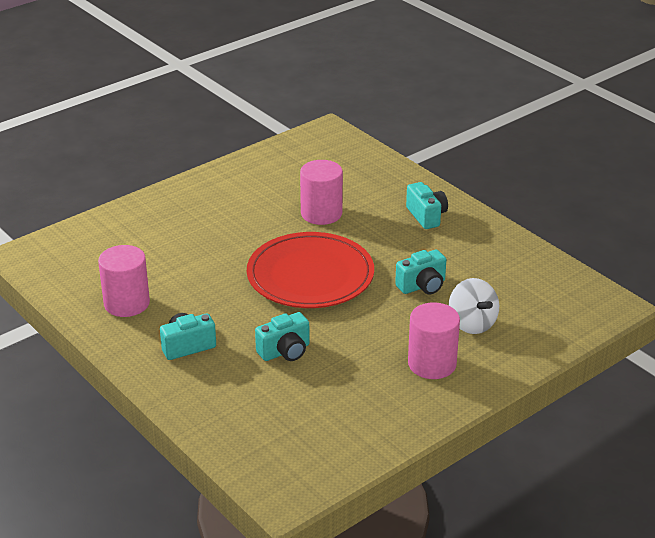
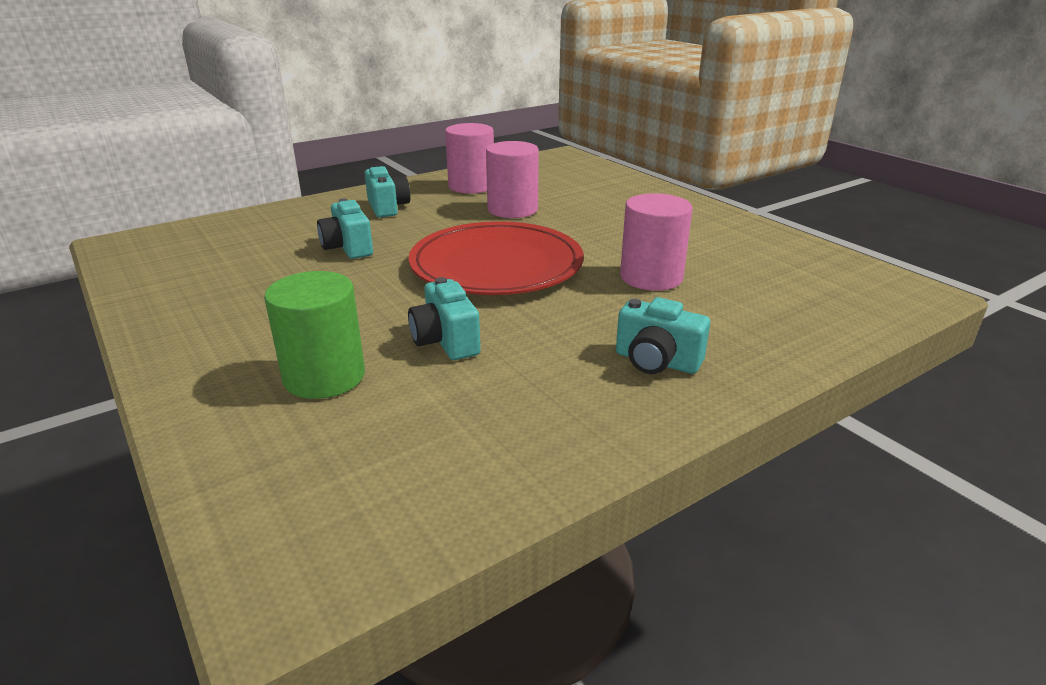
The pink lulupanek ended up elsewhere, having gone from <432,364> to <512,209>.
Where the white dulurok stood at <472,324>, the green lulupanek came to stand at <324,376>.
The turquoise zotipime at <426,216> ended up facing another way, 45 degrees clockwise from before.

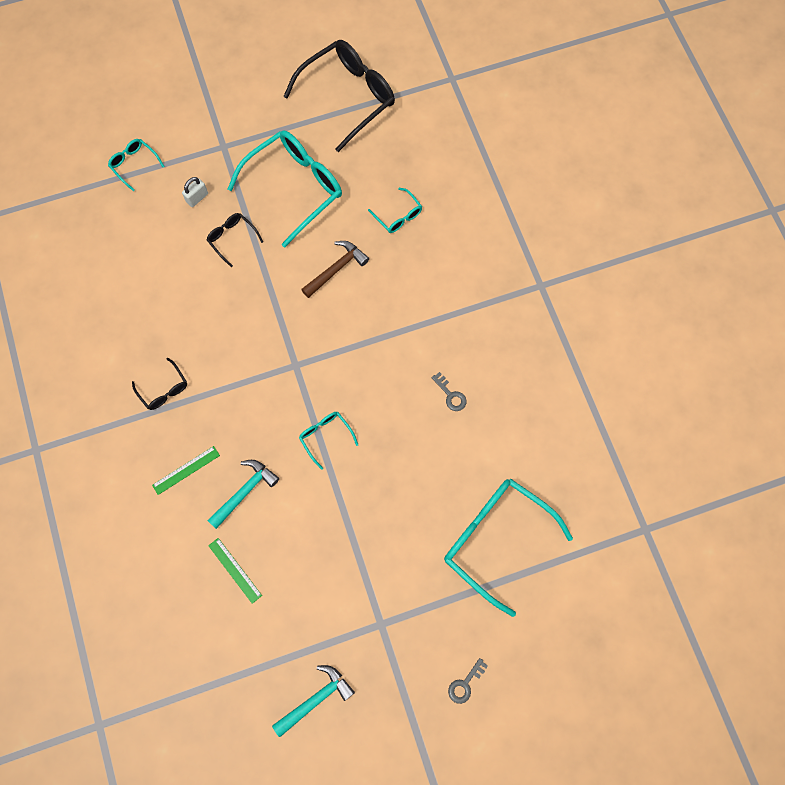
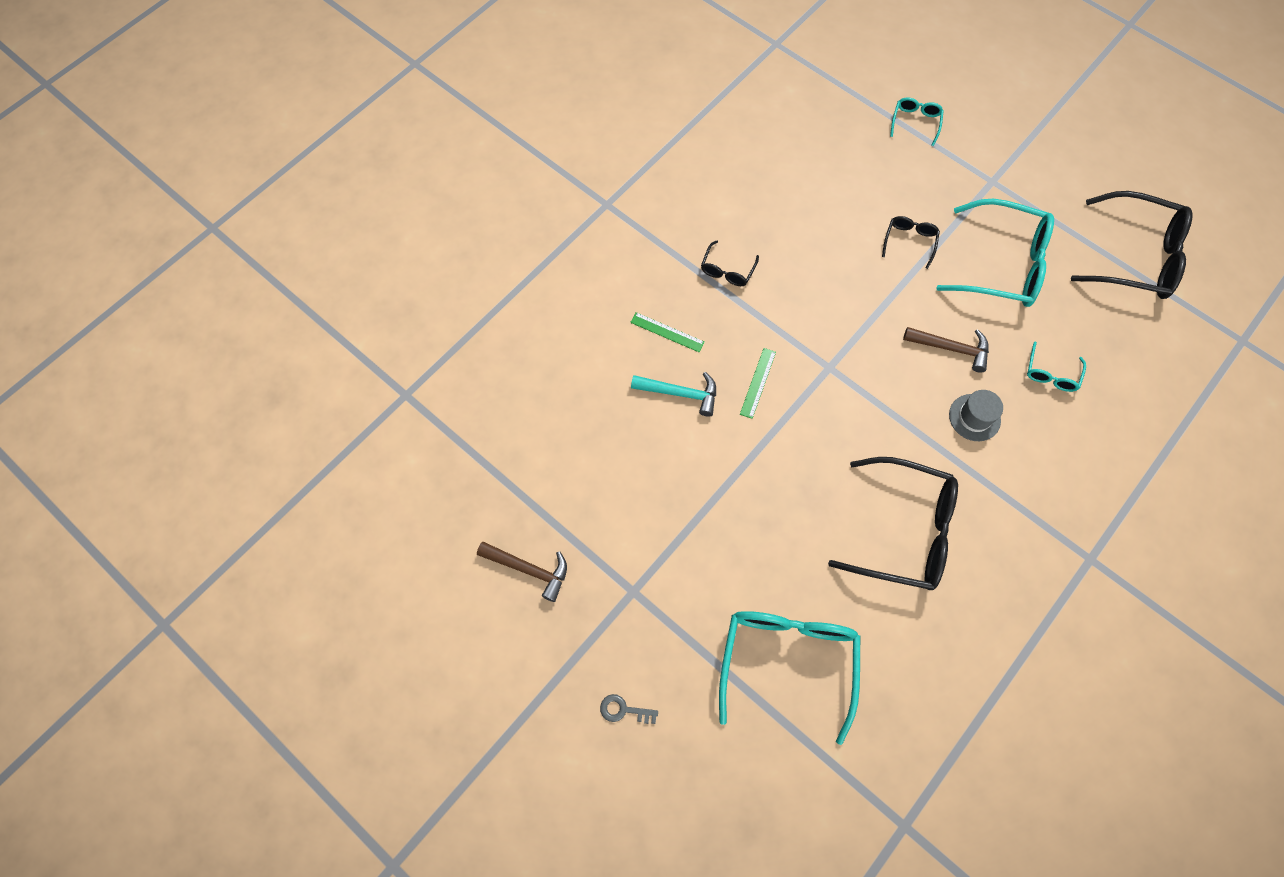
The second view lost the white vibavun at <197,198>.
The second view lost the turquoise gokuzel at <325,436>.
The second view gained the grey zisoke at <974,417>.
The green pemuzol ended up elsewhere, having gone from <235,570> to <758,382>.
Where the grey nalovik stood at <450,395>, the black gokuzel came to stand at <904,531>.
What was the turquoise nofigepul at <316,699> turned into the brown nofigepul at <529,569>.

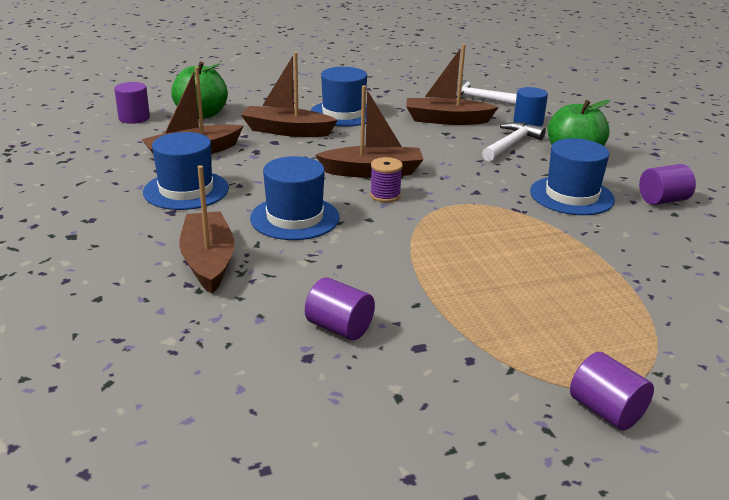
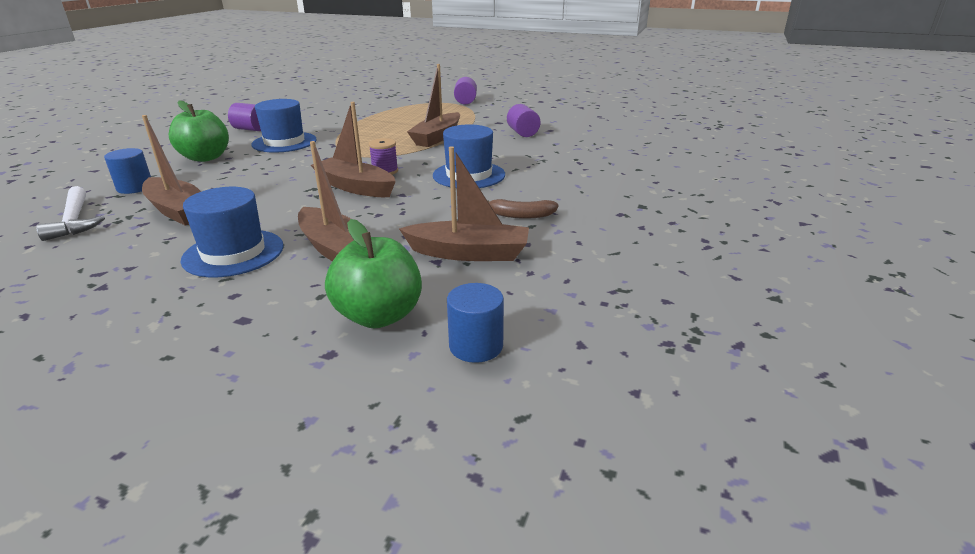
The second view lost the white nofigepul at <511,144>.
The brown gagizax ended up elsewhere, having gone from <208,261> to <437,138>.
Where the blue zisoke stood at <186,190>, the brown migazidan came to stand at <521,215>.
What was the purple lulupanek at <134,118> turned into the blue lulupanek at <476,346>.

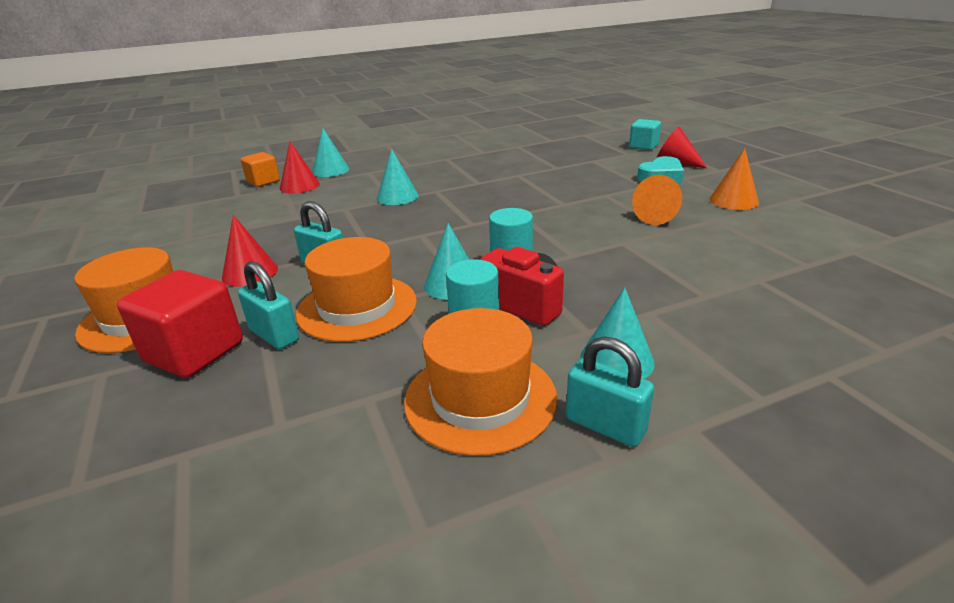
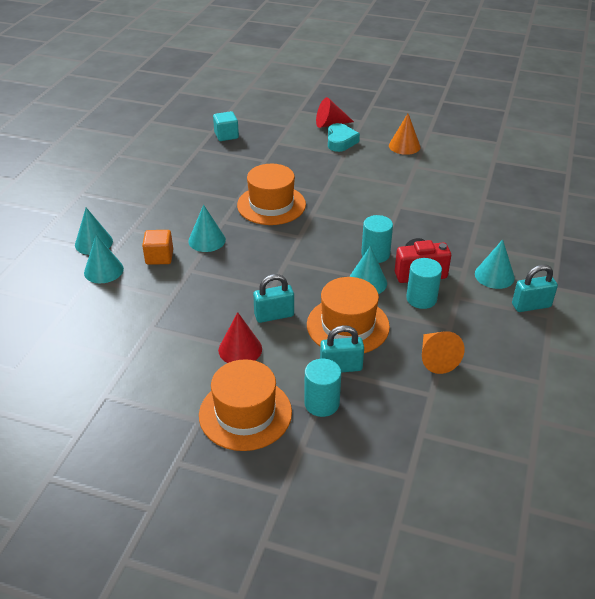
The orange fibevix ended up elsewhere, having gone from <263,182> to <159,257>.
The orange zisoke ended up elsewhere, having gone from <480,398> to <271,205>.
The turquoise fibevix ended up elsewhere, having gone from <643,146> to <226,135>.
The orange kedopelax ended up elsewhere, having gone from <658,216> to <436,358>.
Where the red fibevix stood at <194,352>, the turquoise lulupanek came to stand at <321,403>.
What was the red kedopelax at <299,186> turned into the turquoise kedopelax at <103,270>.

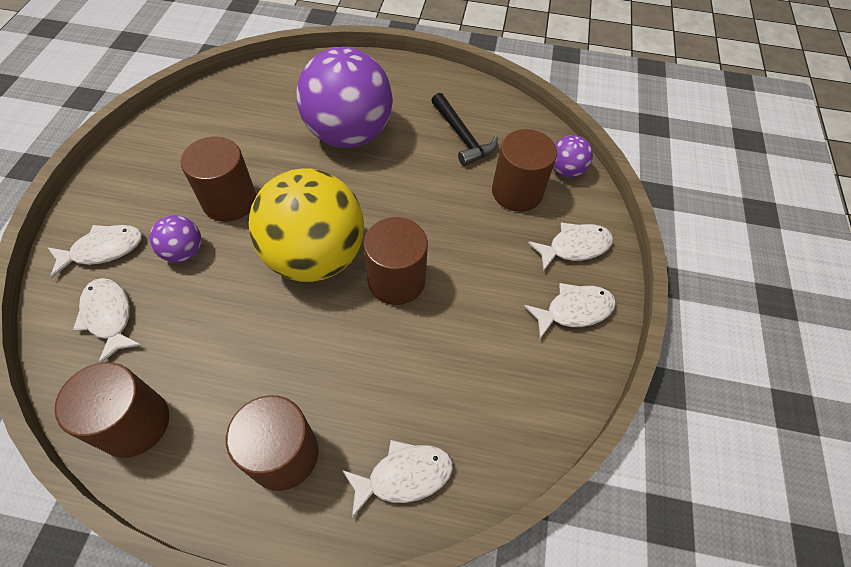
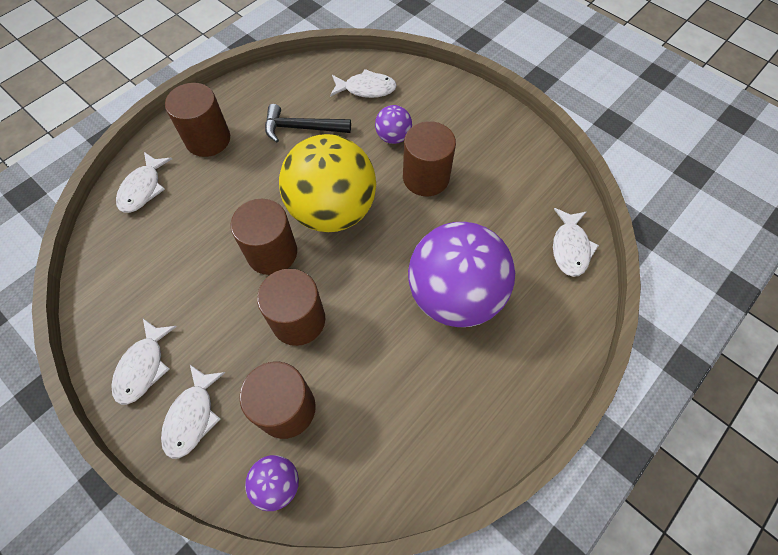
The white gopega ended up elsewhere, having gone from <103,250> to <570,248>.
The brown lulupanek ended up elsewhere, having gone from <134,423> to <298,320>.
The black nofigepul ended up elsewhere, having gone from <462,136> to <302,128>.

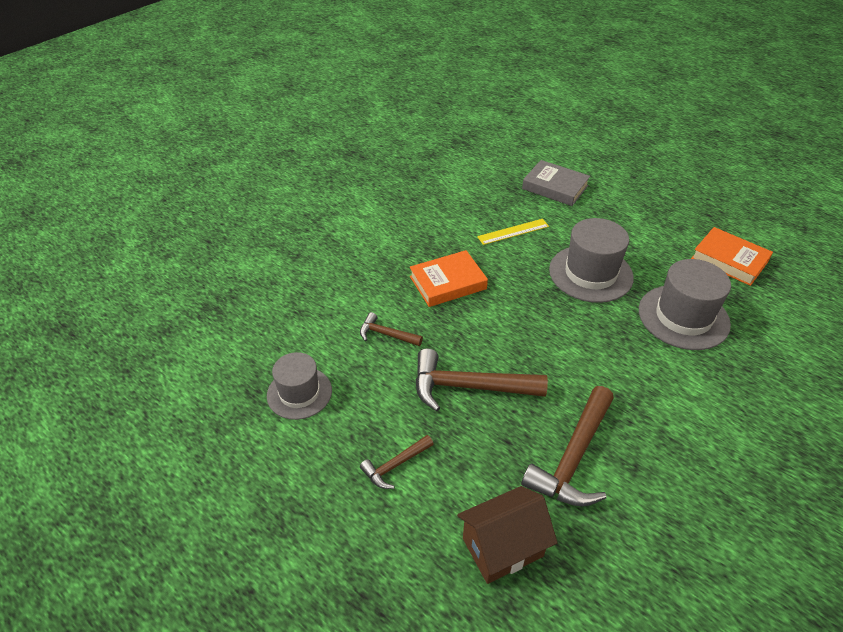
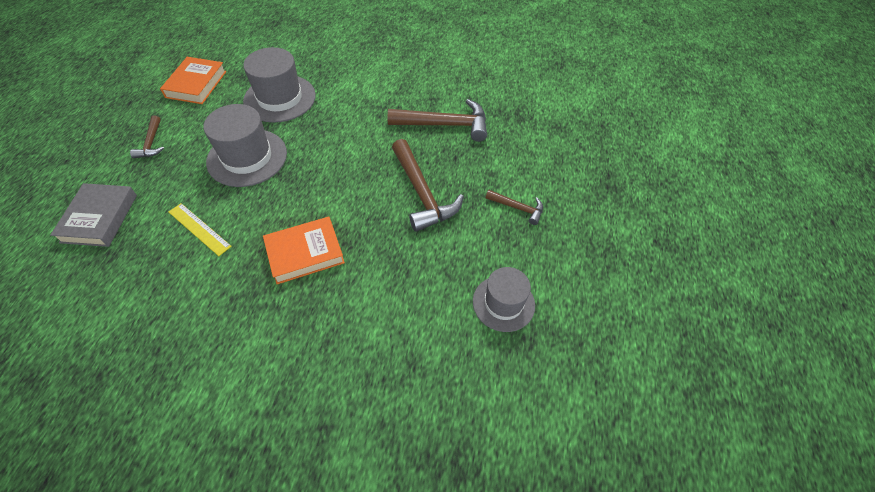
The second view lost the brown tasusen at <502,547>.
The brown nofigepul ended up elsewhere, having gone from <386,334> to <151,143>.
The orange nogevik at <448,283> ended up facing another way, 60 degrees counterclockwise from before.

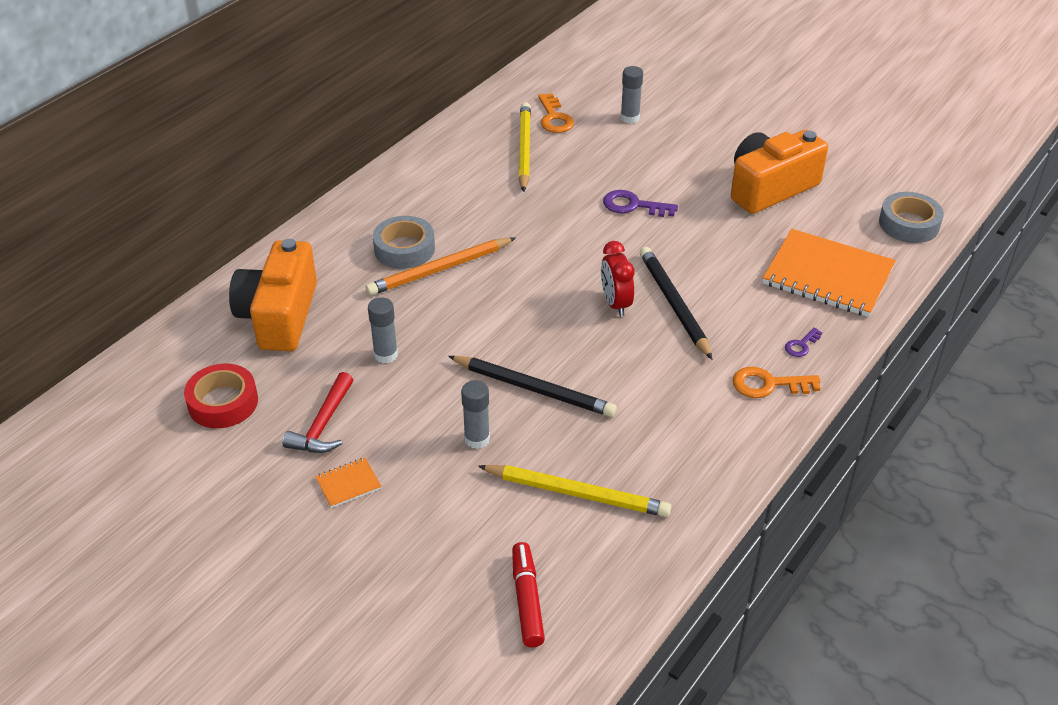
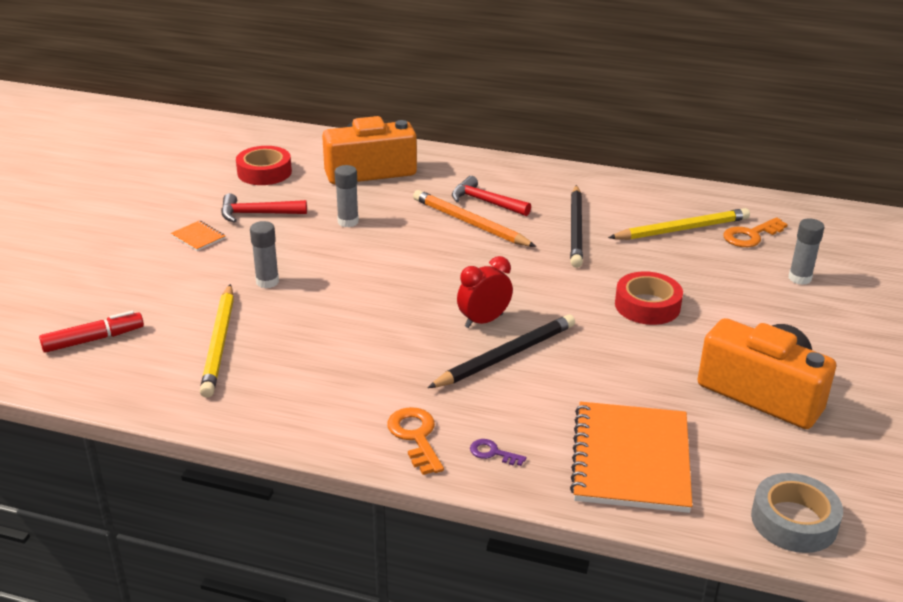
The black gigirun ended up elsewhere, having gone from <534,389> to <576,229>.
Where the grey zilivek stood at <404,249>, the red nofigepul came to stand at <486,202>.
Where the purple nalovik stood at <633,205>, the red zilivek came to stand at <647,305>.

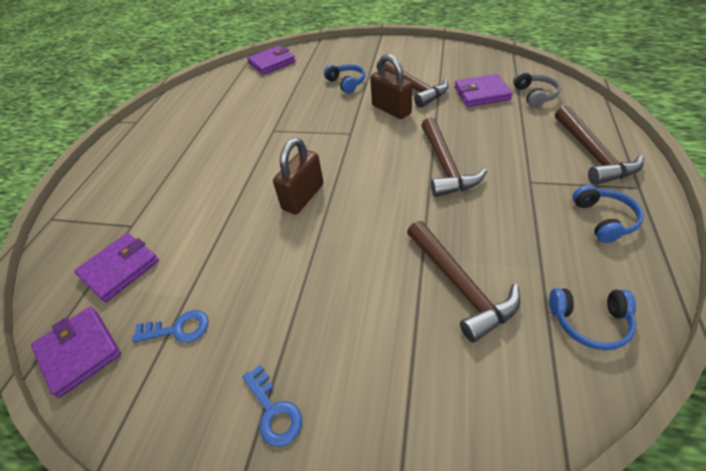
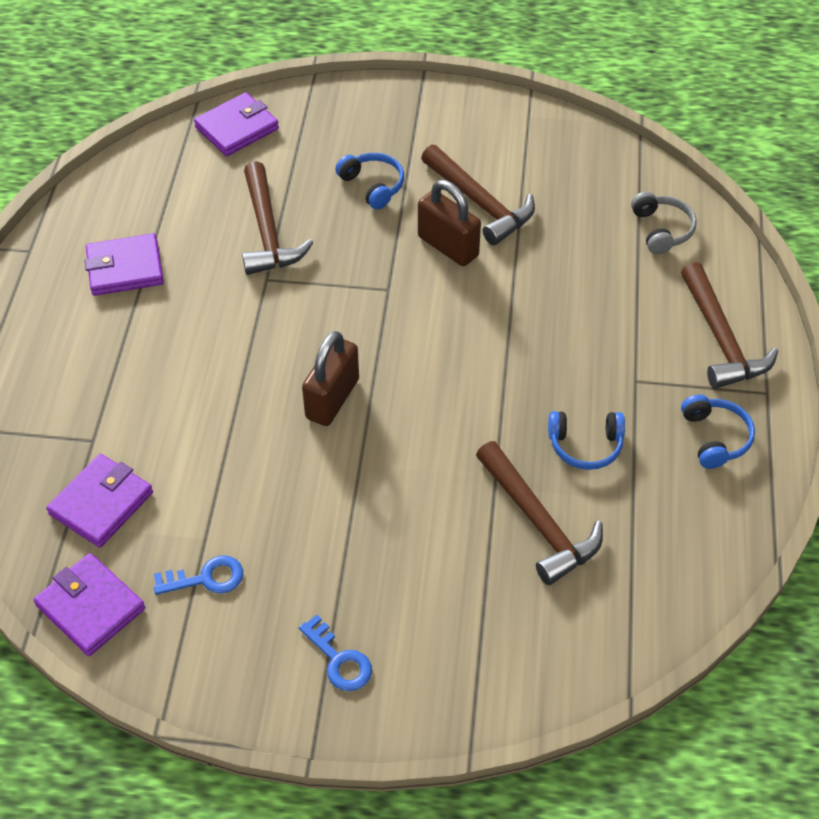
The brown nofigepul ended up elsewhere, having gone from <445,165> to <267,231>.
The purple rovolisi ended up elsewhere, having gone from <481,94> to <125,268>.
The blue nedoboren ended up elsewhere, having gone from <589,322> to <585,445>.

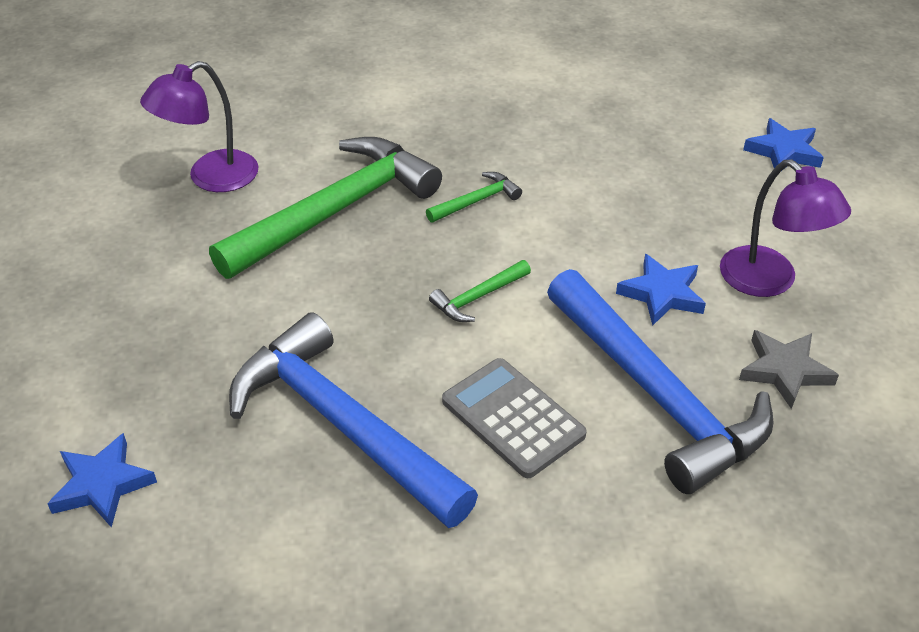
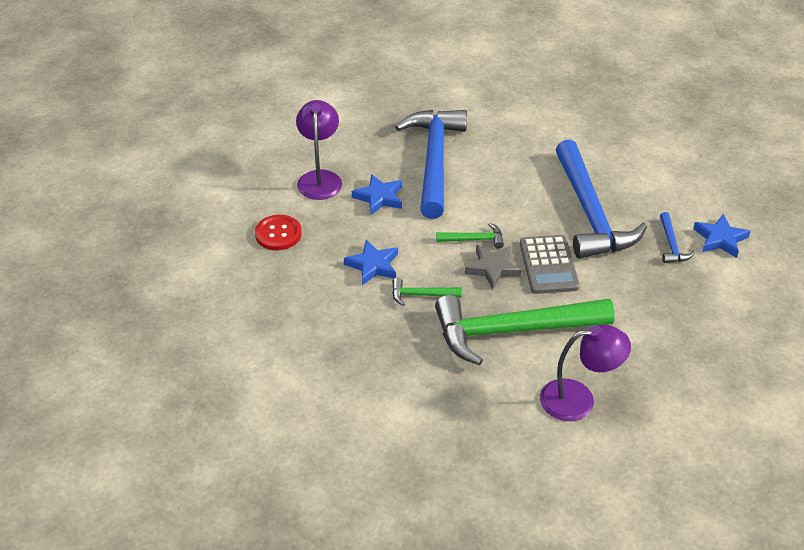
The second view gained the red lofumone at <278,234>.
The second view gained the blue nofigepul at <671,245>.
The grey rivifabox ended up elsewhere, having gone from <512,418> to <548,265>.
The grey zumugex ended up elsewhere, having gone from <785,371> to <492,268>.
The blue zumugex ended up elsewhere, having gone from <783,151> to <373,265>.

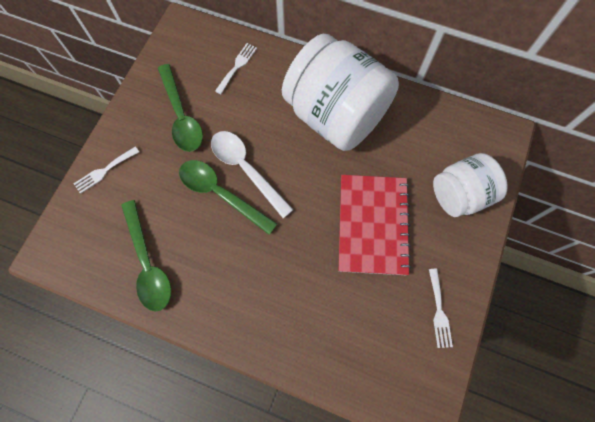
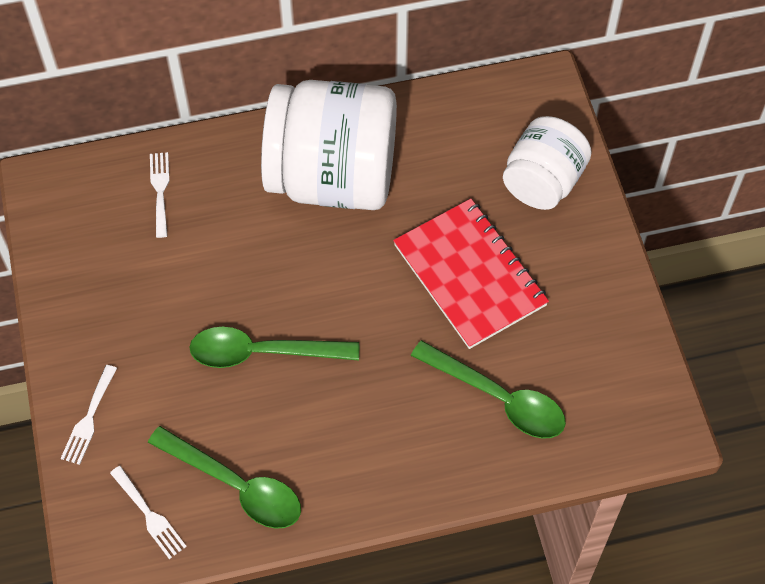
The second view lost the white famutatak at <246,169>.
The green famutatak ended up elsewhere, having gone from <181,116> to <498,398>.
The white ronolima ended up elsewhere, having gone from <439,311> to <149,515>.

